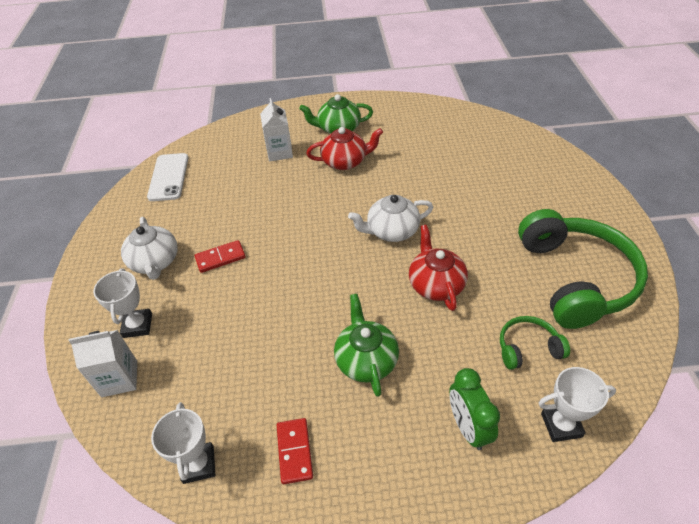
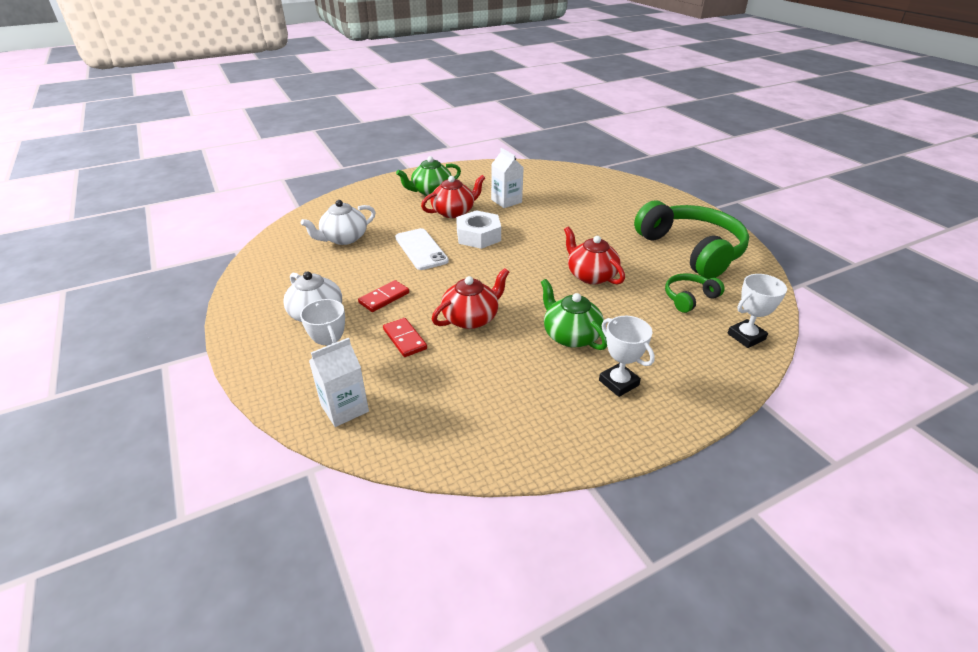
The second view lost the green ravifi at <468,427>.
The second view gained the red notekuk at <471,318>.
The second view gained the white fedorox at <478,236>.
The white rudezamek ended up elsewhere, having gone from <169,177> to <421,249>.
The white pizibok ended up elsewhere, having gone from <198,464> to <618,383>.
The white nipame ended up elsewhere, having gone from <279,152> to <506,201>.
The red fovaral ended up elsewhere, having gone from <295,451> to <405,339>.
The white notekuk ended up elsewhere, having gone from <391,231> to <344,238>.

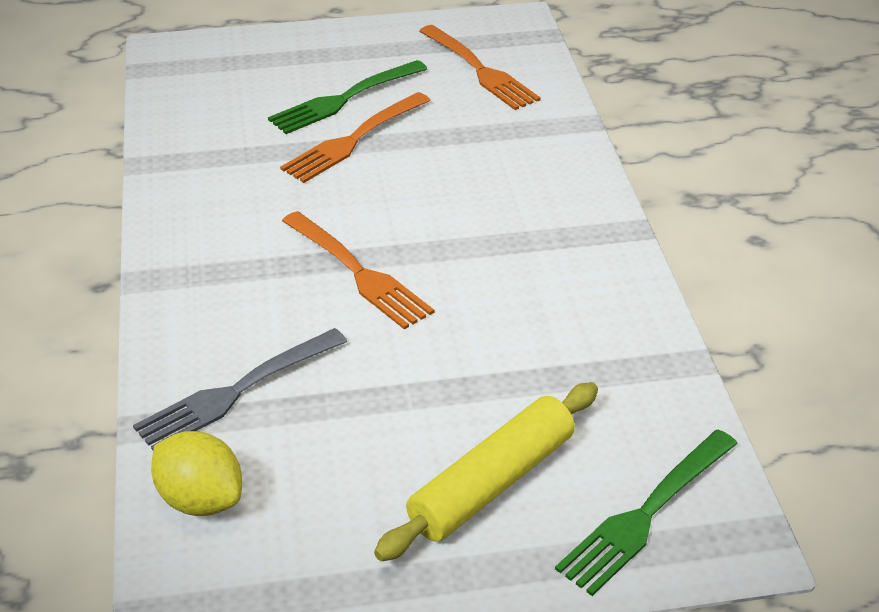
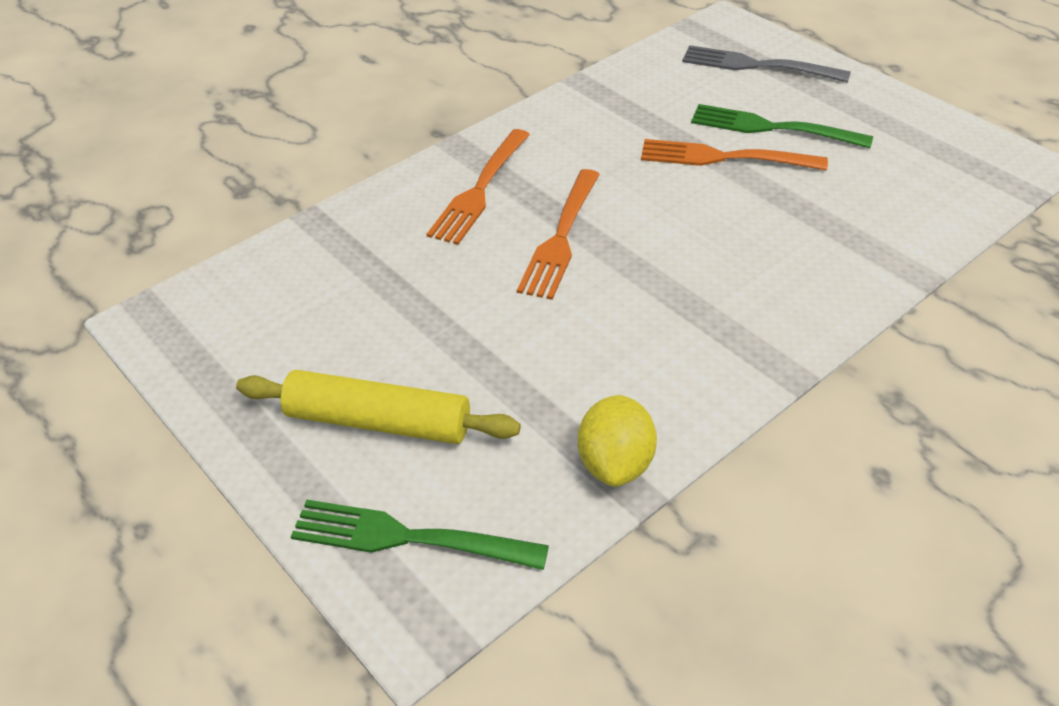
The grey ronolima ended up elsewhere, having gone from <238,391> to <759,66>.
The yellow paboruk ended up elsewhere, having gone from <201,499> to <615,463>.
The orange ronolima ended up elsewhere, having gone from <479,70> to <480,189>.

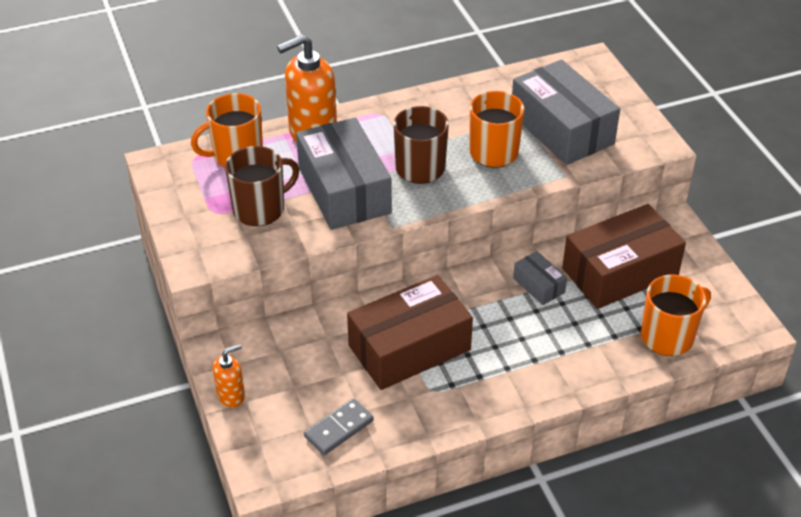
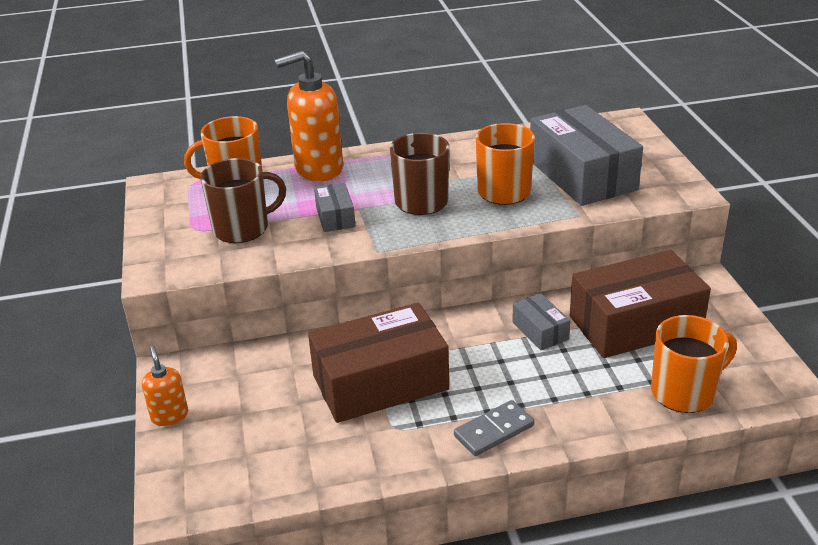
The grey fovaral ended up elsewhere, having gone from <338,428> to <494,430>.
The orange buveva at <231,395> ended up facing another way, 90 degrees counterclockwise from before.
The size of the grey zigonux at <344,190> changed by a factor of 0.46.

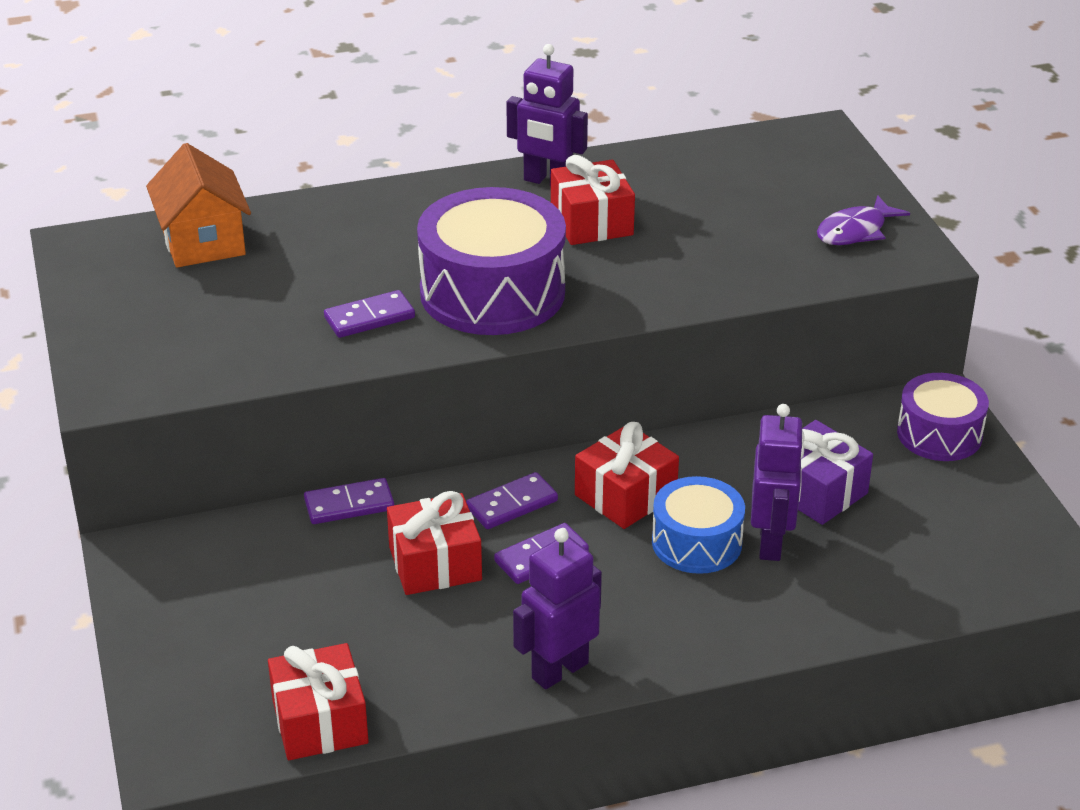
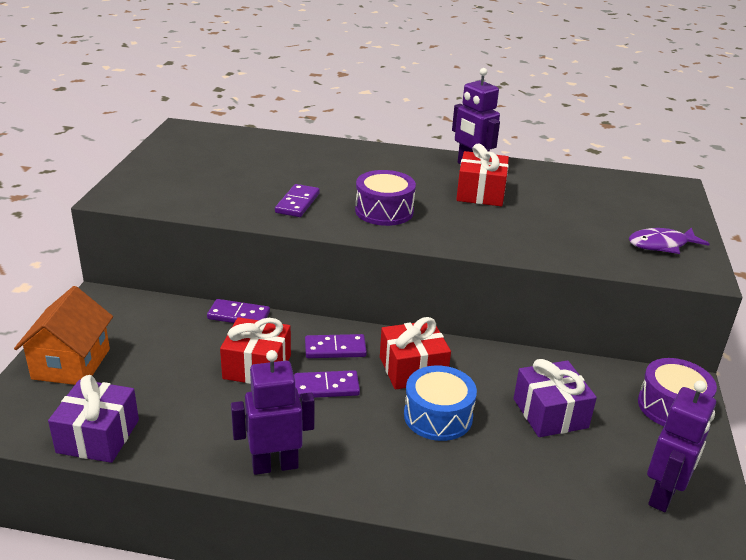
The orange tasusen ended up elsewhere, having gone from <203,242> to <71,364>.
The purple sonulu ended up elsewhere, having gone from <771,543> to <663,495>.
What was the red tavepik at <319,721> turned into the purple tavepik at <98,436>.
The purple fovaral at <369,318> ended up facing another way, 75 degrees counterclockwise from before.
The size of the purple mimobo at <492,292> changed by a factor of 0.59.

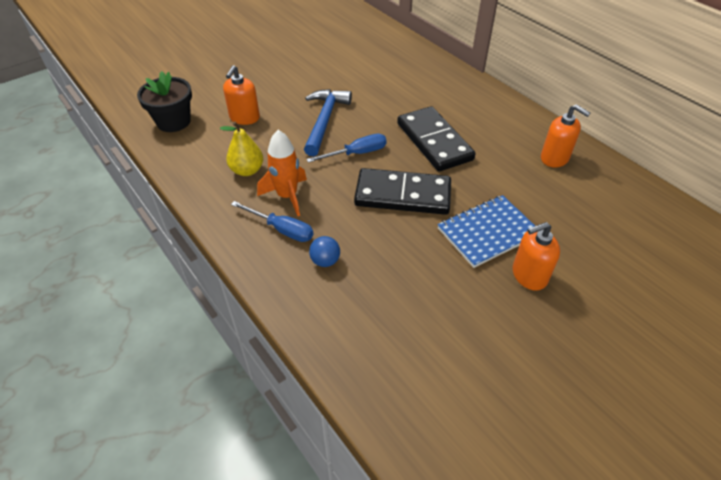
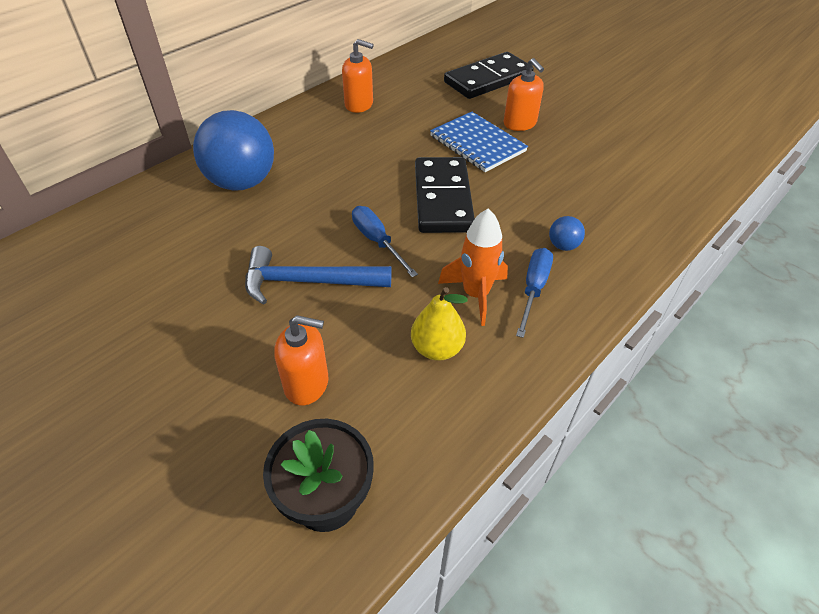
The second view gained the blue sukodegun at <242,182>.
The black fovaral ended up elsewhere, having gone from <434,141> to <488,79>.
The orange buveva at <554,158> ended up facing another way, 75 degrees clockwise from before.

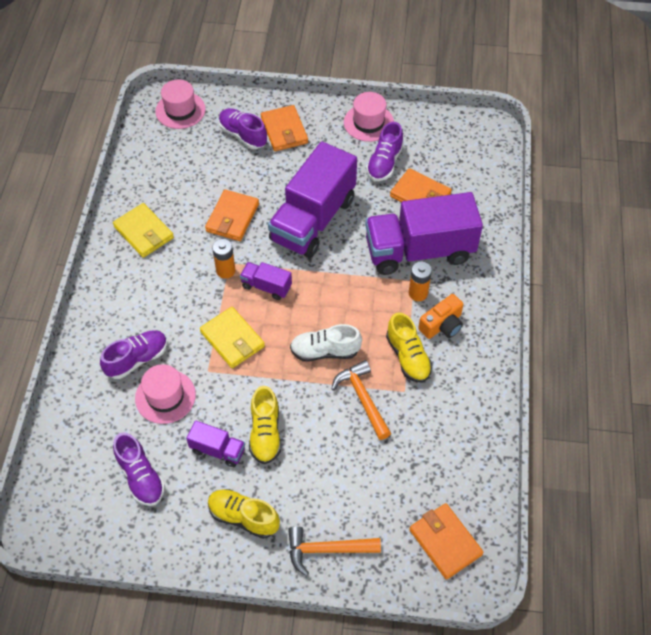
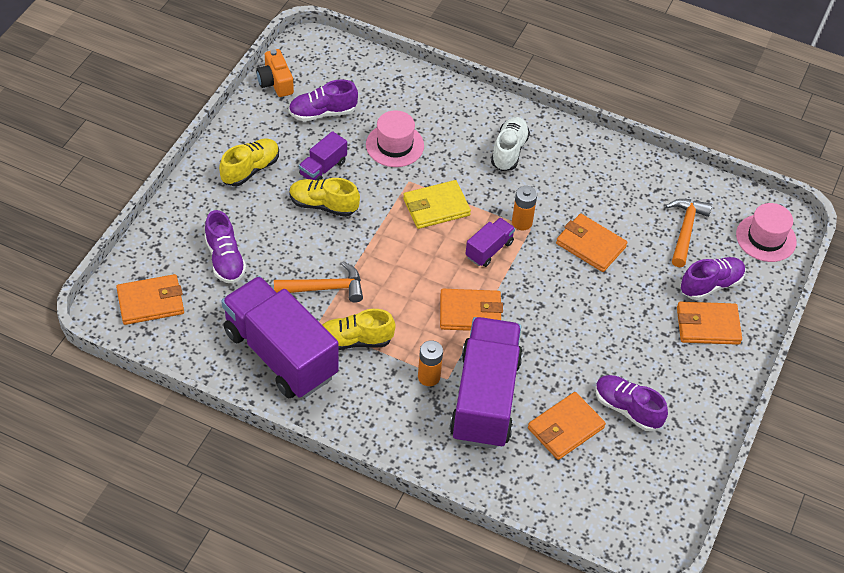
The second view lost the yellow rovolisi at <144,232>.
The second view lost the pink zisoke at <368,122>.
The second view gained the orange rovolisi at <470,313>.
The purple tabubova ended up elsewhere, having gone from <137,359> to <225,259>.
The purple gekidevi ended up elsewhere, having gone from <313,219> to <280,354>.
The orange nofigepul ended up elsewhere, having gone from <327,549> to <685,230>.
The white tabubova ended up elsewhere, having gone from <325,351> to <509,151>.
The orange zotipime ended up elsewhere, having gone from <442,325> to <275,82>.

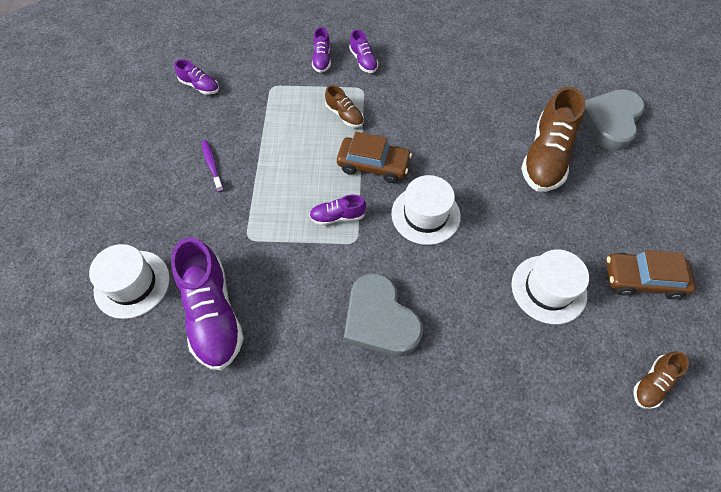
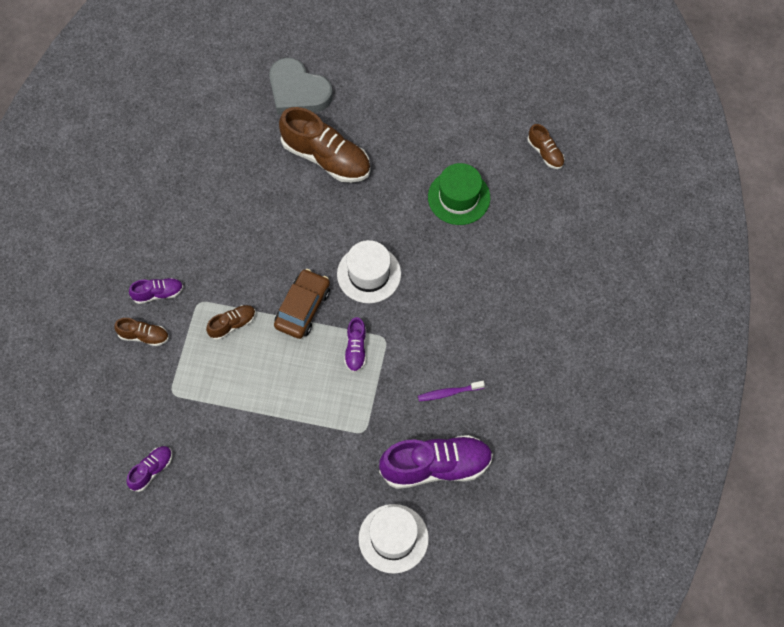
The second view lost the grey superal at <380,319>.
The second view lost the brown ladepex at <642,279>.
The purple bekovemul ended up elsewhere, having gone from <212,165> to <449,393>.
What was the purple tabubova at <322,59> turned into the brown tabubova at <144,336>.
What was the white zisoke at <548,289> turned into the green zisoke at <459,197>.

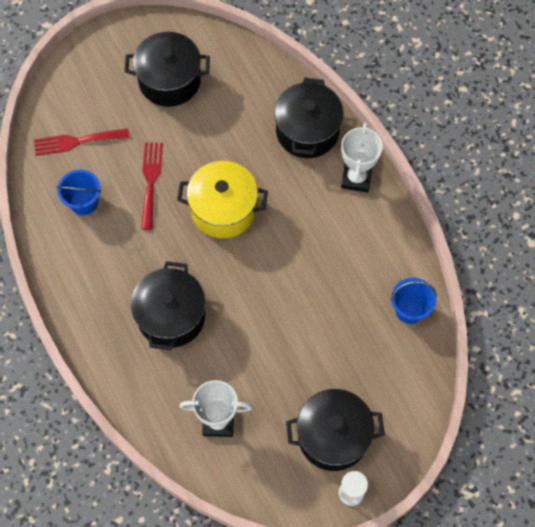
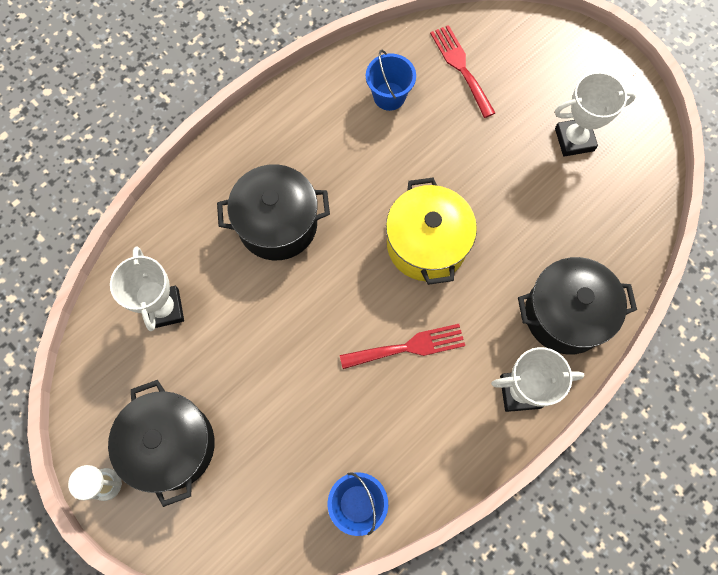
The red ronolima ended up elsewhere, having gone from <151,181> to <408,347>.
Where the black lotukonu stood at <169,81>, the white pizibok came to stand at <574,139>.

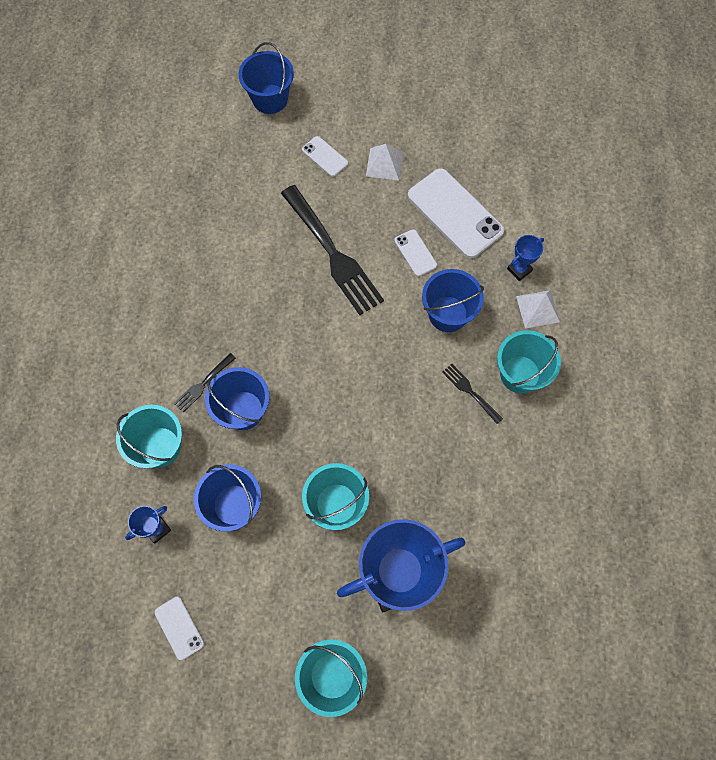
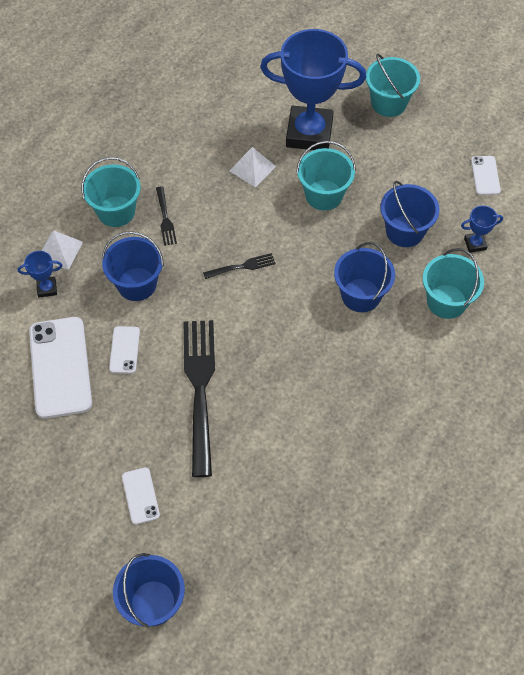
The black ronolima ended up elsewhere, having gone from <203,383> to <241,267>.
The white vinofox ended up elsewhere, having gone from <384,164> to <252,168>.

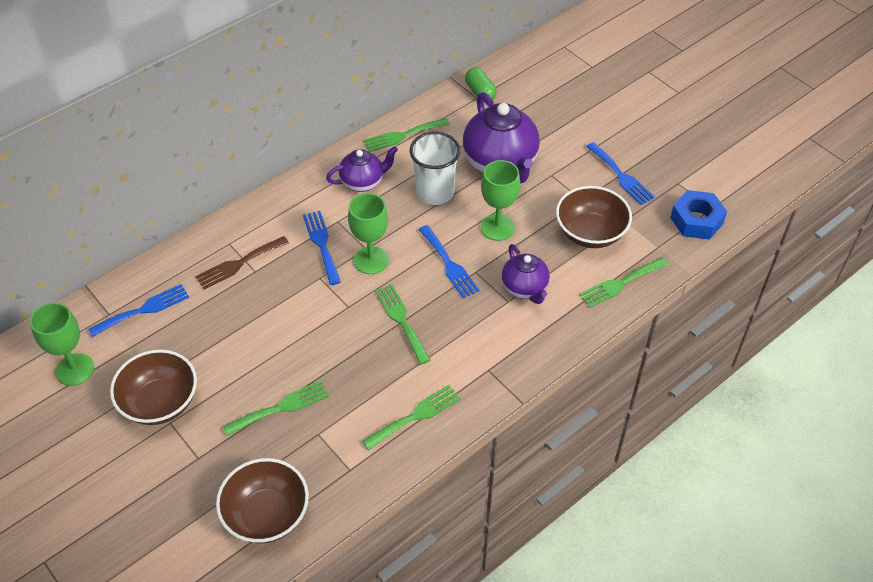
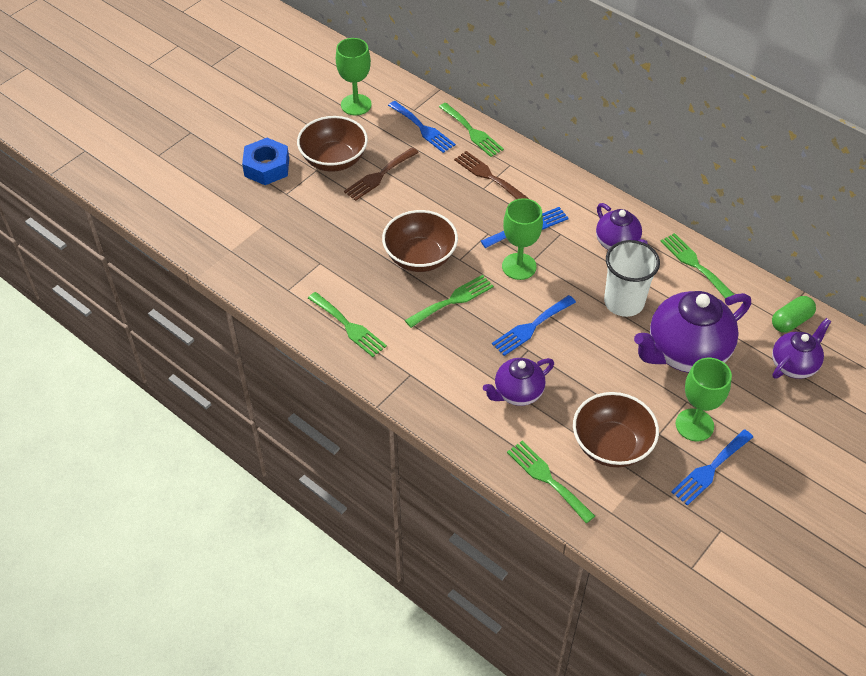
The second view gained the brown ronolima at <379,176>.
The second view gained the purple notekuk at <794,365>.
The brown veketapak ended up elsewhere, having gone from <267,515> to <420,257>.
The green ronolima ended up elsewhere, having gone from <281,407> to <472,132>.
The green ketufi ended up elsewhere, having gone from <497,227> to <694,425>.
The blue fedorox ended up elsewhere, having gone from <696,220> to <267,167>.

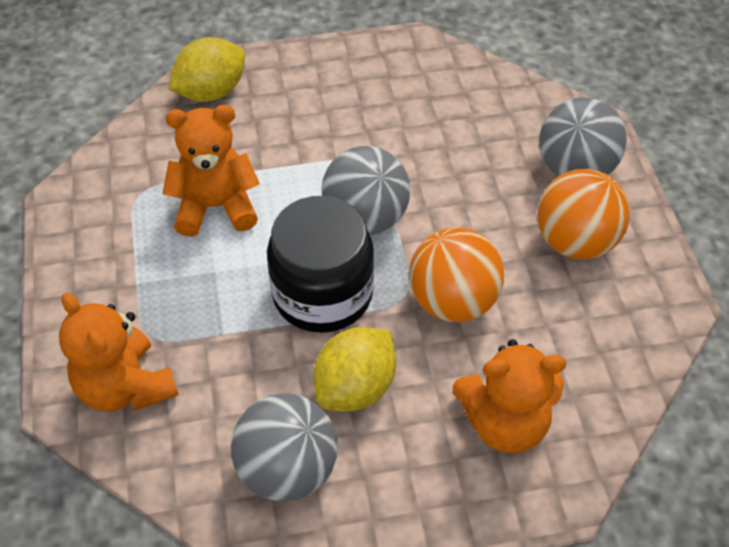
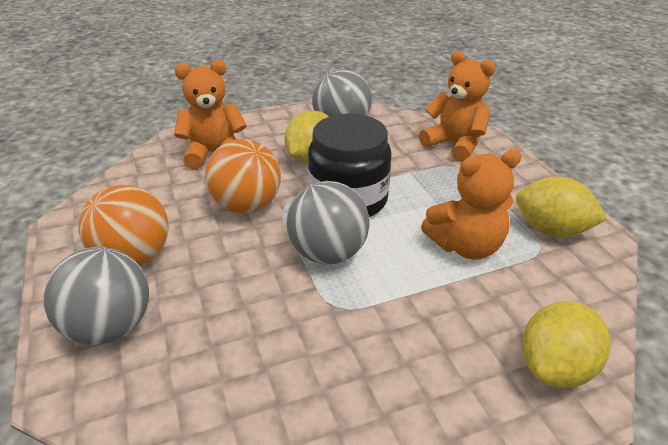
The second view gained the yellow paboruk at <551,230>.

